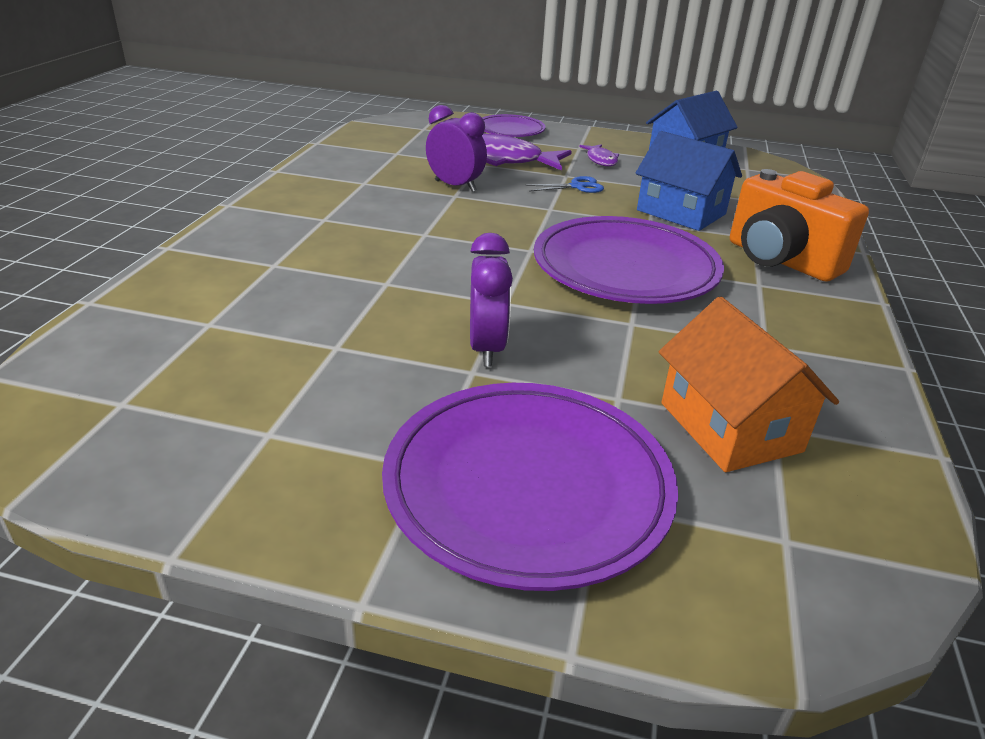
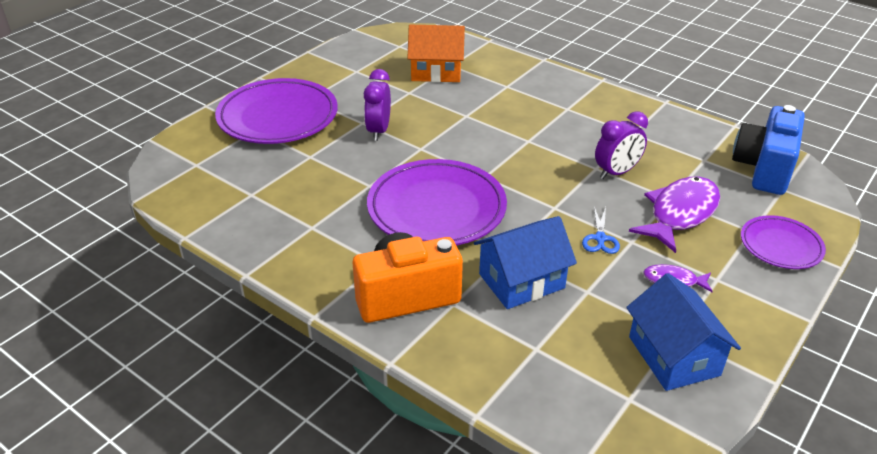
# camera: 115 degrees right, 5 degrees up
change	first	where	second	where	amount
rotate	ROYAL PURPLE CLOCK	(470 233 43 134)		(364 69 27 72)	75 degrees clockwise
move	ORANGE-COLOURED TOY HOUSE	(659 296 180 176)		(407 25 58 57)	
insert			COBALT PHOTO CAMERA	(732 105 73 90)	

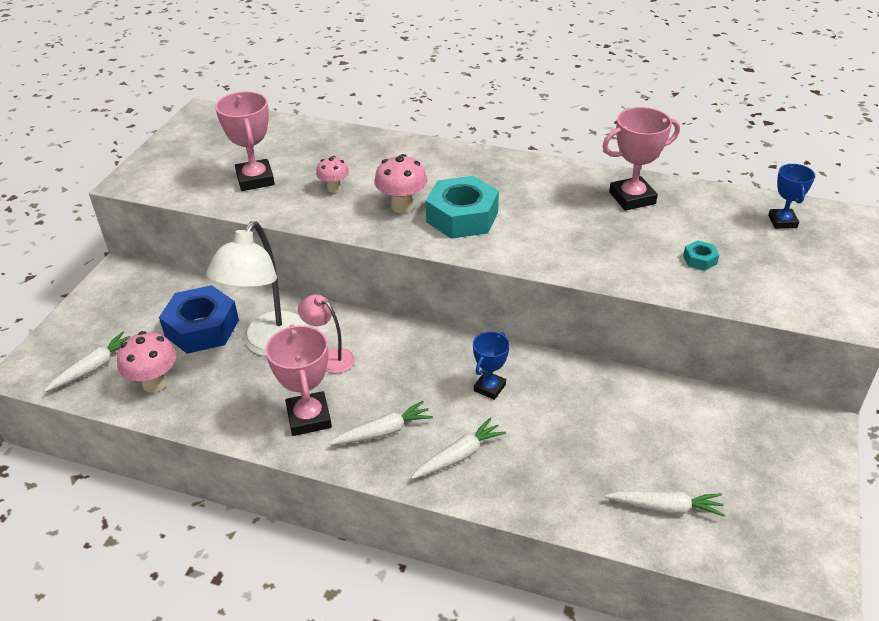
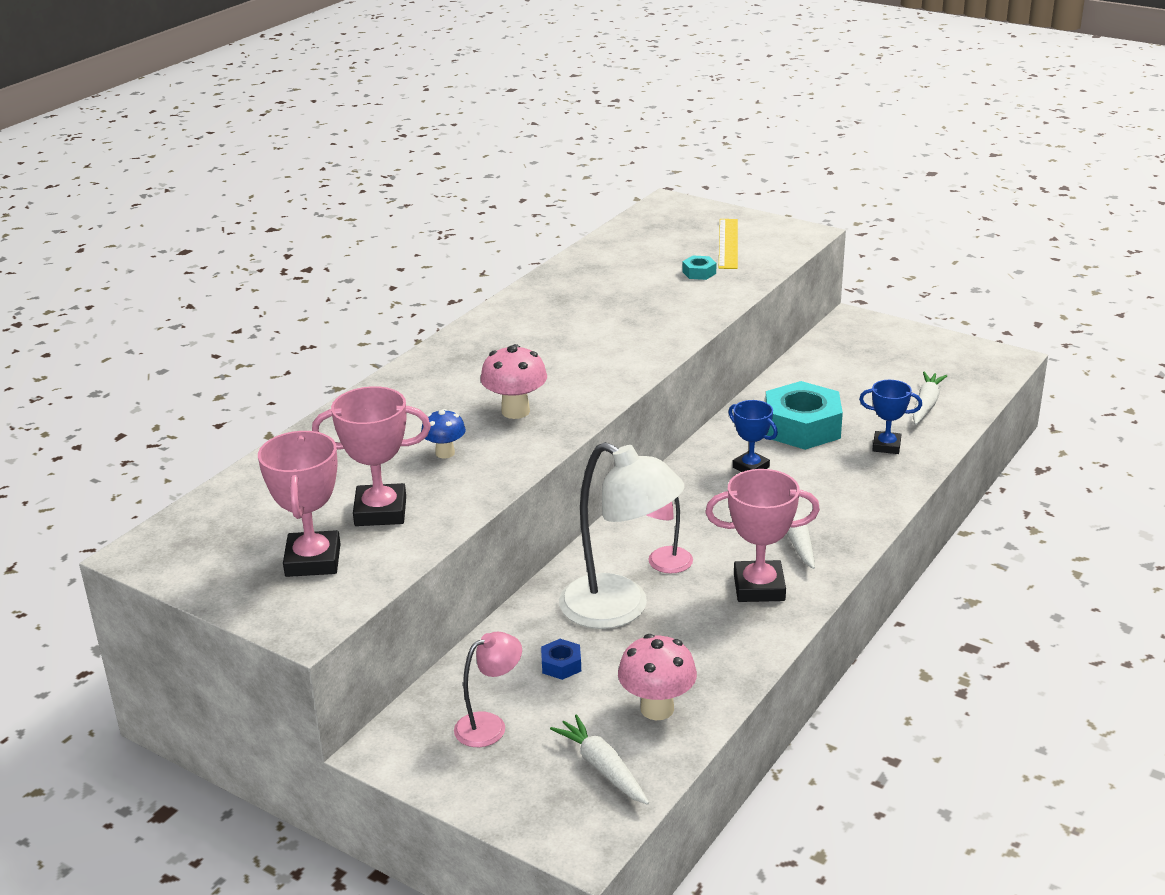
# camera: 75 degrees left, 10 degrees down
change	first	where	second	where	amount
move	PINK AWARD CUP	(602 107 78 104)		(258 431 82 146)	
recolor	PINK TOADSTOOL	(316 156 33 37)	COBALT TOADSTOOL	(421 409 45 49)	
move	COBALT AWARD CUP	(768 164 47 65)		(859 380 63 74)	
move	AQUA NUT	(426 176 73 63)		(765 381 78 69)	
resize	COBALT NUT	(159 285 80 69)		(541 639 40 41)	x0.43
delete	WHITE TOY CARROT	(411 418 95 61)			
insert			YELLOW MEASURING STICK	(719 219 19 50)	
insert			PINK READING LAMP	(454 632 68 115)	

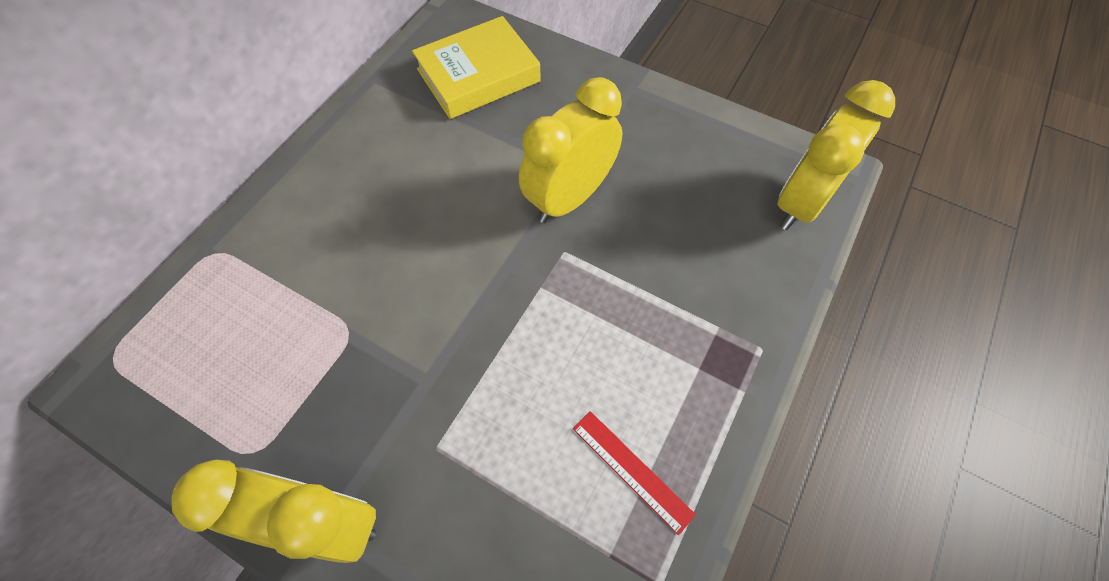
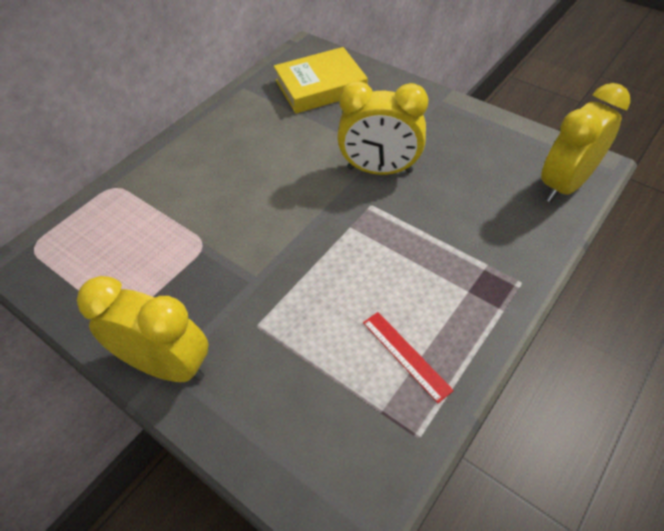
# camera: 10 degrees right, 10 degrees down
change	first	where	second	where	amount
rotate	YELLOW CLOCK	(519 77 103 146)		(337 81 91 94)	135 degrees counterclockwise

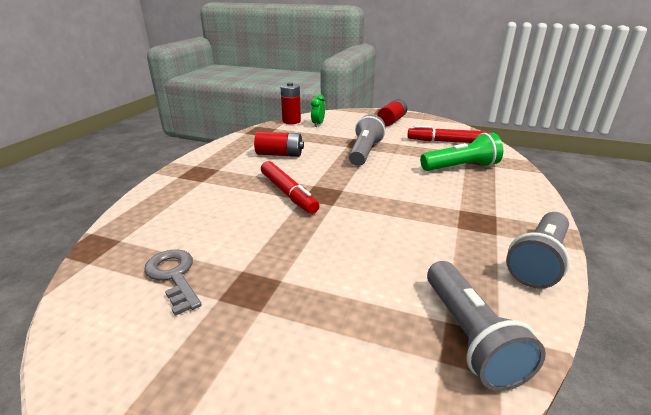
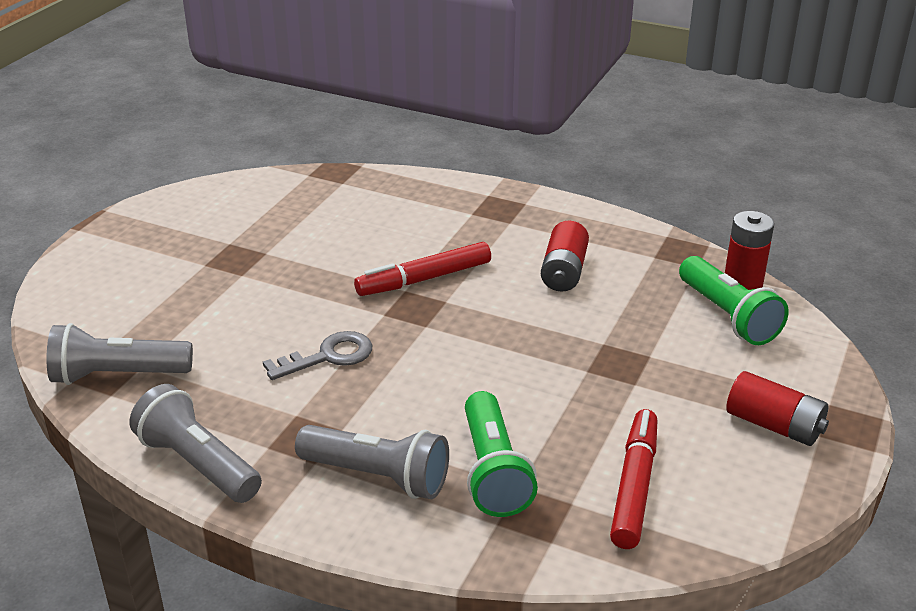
# camera: 95 degrees right, 5 degrees up
change	first	where	second	where	amount
replace	LEAF-GREEN CLOCK	(311 95 14 32)	LEAF-GREEN TORCH	(679 256 110 89)	
move	GRAY TORCH	(349 114 36 52)		(295 425 154 74)	
move	GRAY KEY	(144 249 58 67)		(263 331 109 49)	

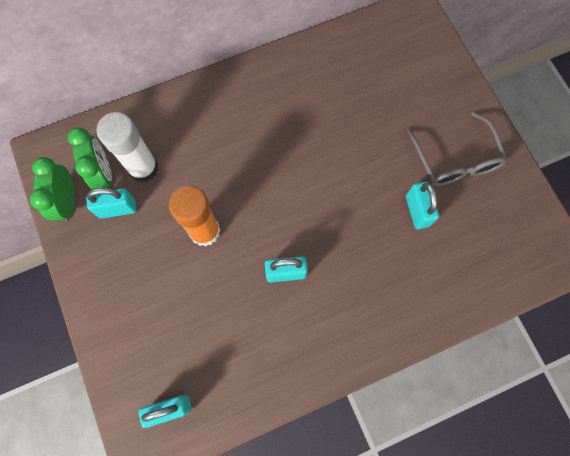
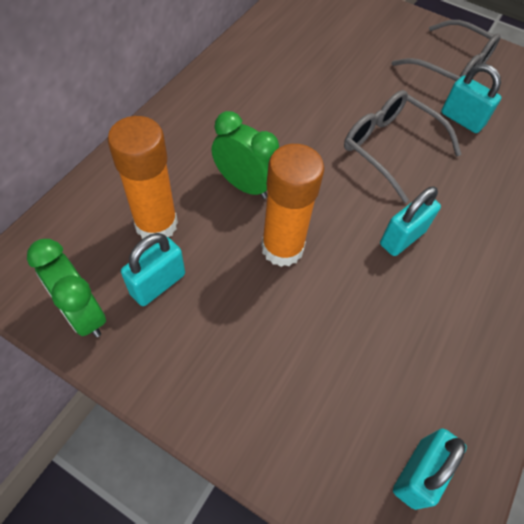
# camera: 40 degrees left, 15 degrees down
change	first	where	second	where	amount
recolor	WHITE GLUE STICK	(97 112 62 71)	ORANGE-COLOURED GLUE STICK	(107 116 71 123)	
move	LEAF-GREEN CLOCK	(68 128 44 62)		(212 111 67 88)	
insert			GRAY GLASSES	(344 90 118 113)	

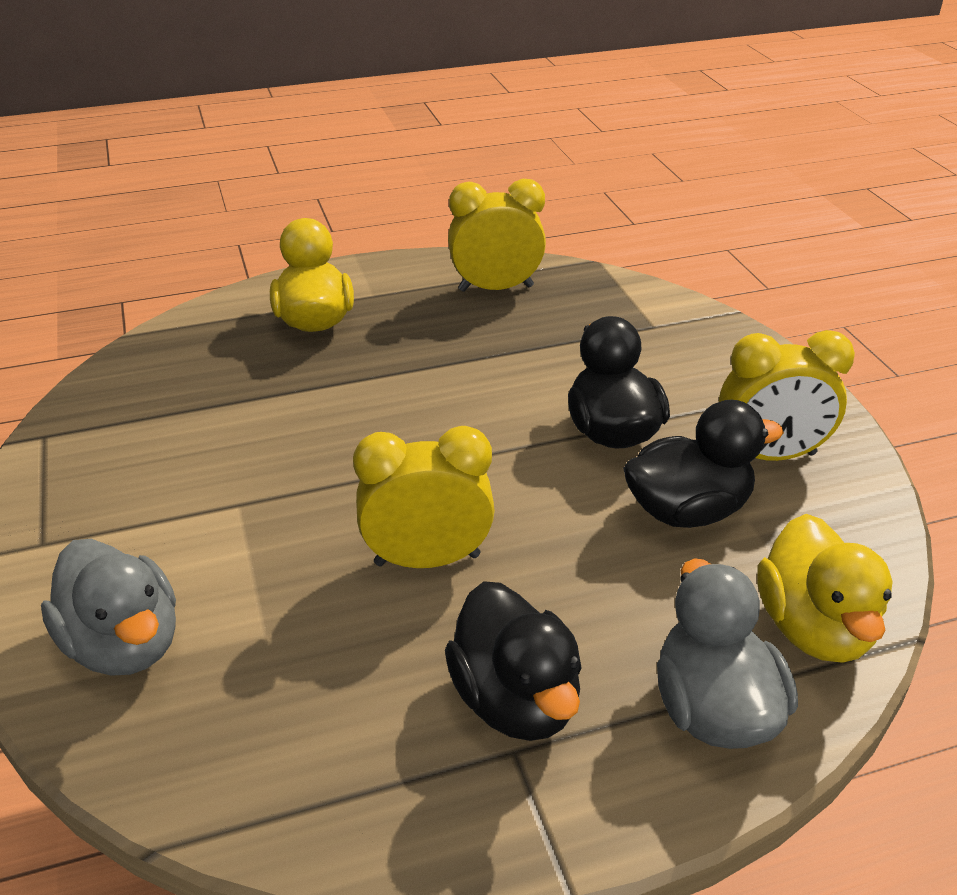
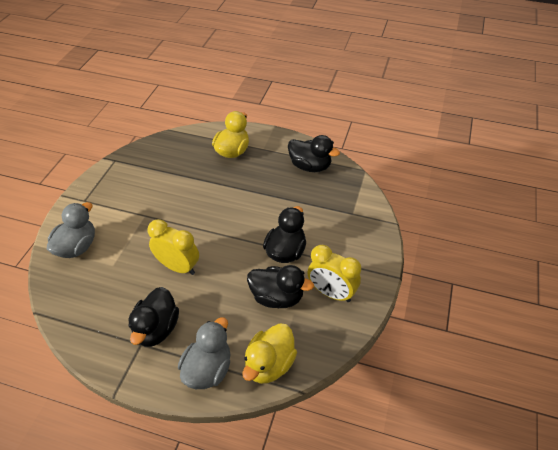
# camera: 35 degrees right, 10 degrees up
change	first	where	second	where	amount
replace	YELLOW CLOCK	(448 179 98 113)	JET-BLACK RUBBER DUCK	(288 135 52 37)	
rotate	GRAY RUBBER DUCK	(41 539 135 136)		(47 202 48 56)	150 degrees counterclockwise

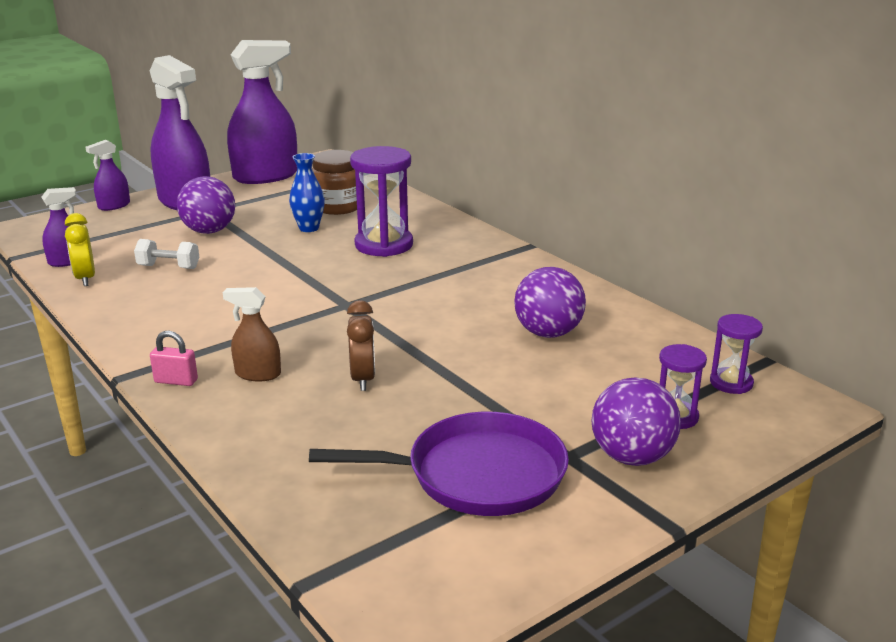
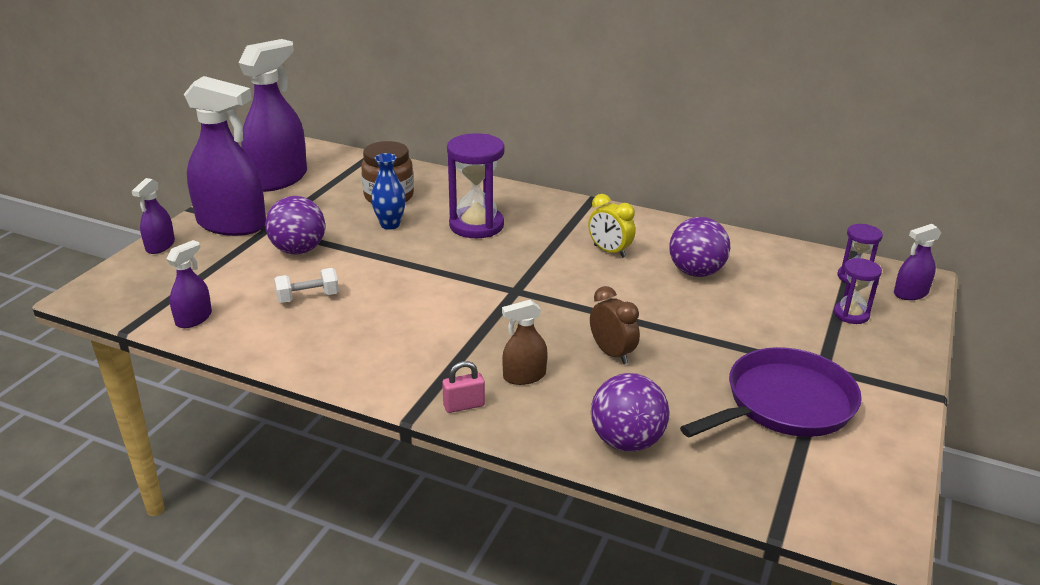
# camera: 30 degrees left, 5 degrees up
change	first	where	second	where	amount
move	YELLOW CLOCK	(65 213 30 73)		(588 194 47 64)	
move	ROYAL PURPLE SPHERE	(591 377 90 89)		(591 373 78 79)	
insert			ROYAL PURPLE SPRAYER	(894 224 47 76)	

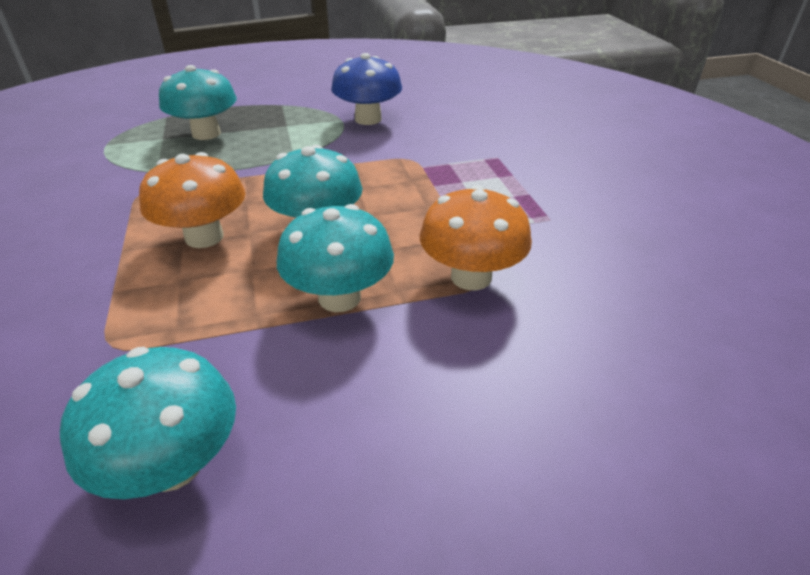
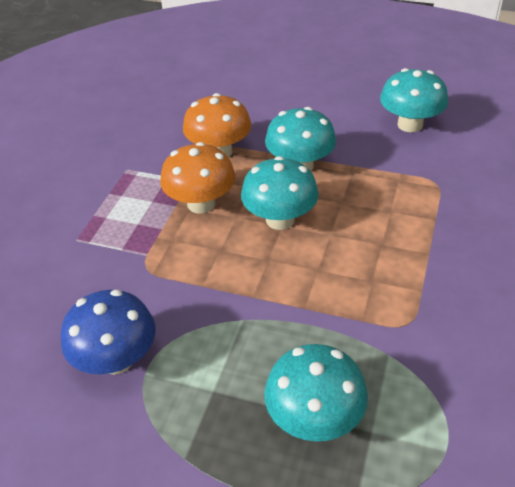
# camera: 145 degrees left, 5 degrees up
change	first	where	second	where	amount
move	ORANGE-COLOURED TOADSTOOL	(139 152 106 96)		(160 142 75 72)	

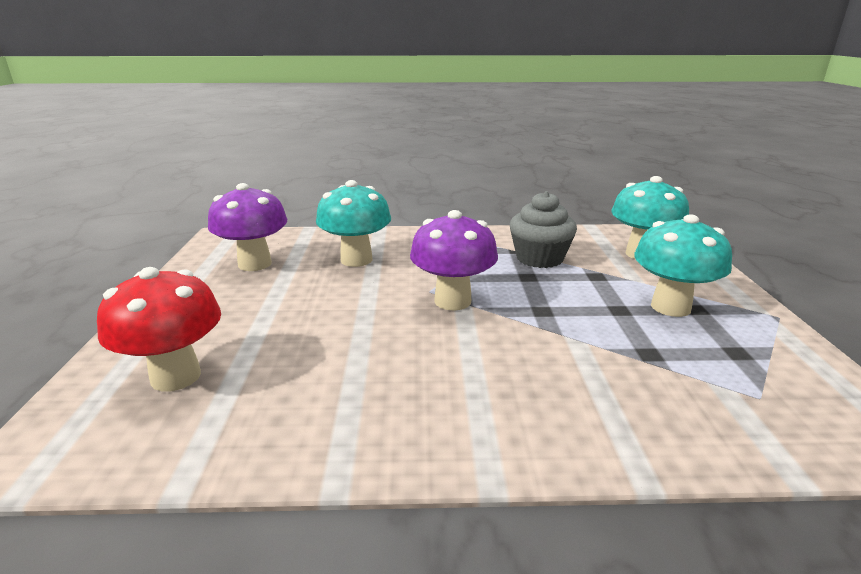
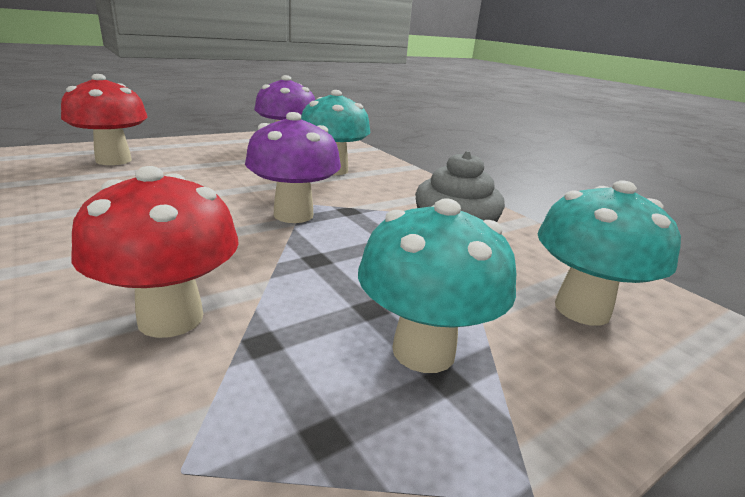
# camera: 55 degrees right, 0 degrees up
change	first	where	second	where	amount
insert			CRIMSON TOADSTOOL	(71 166 168 172)	

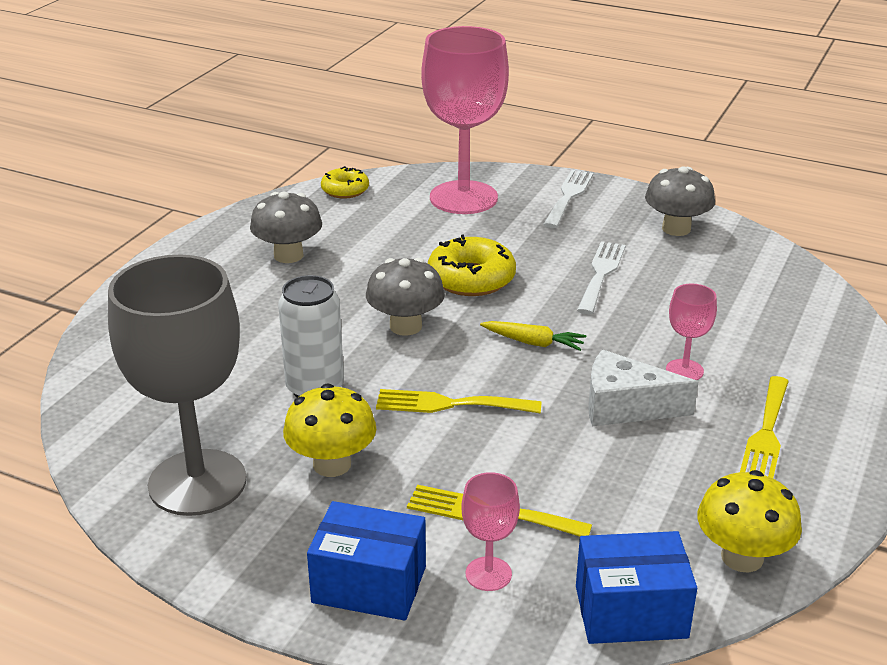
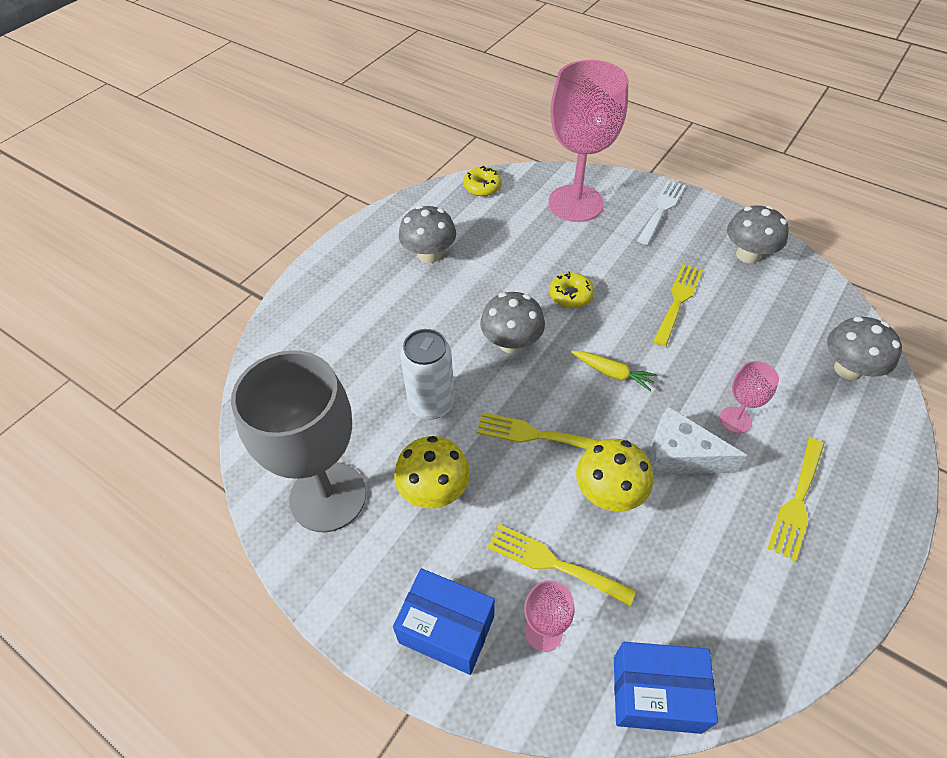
# camera: 10 degrees right, 20 degrees up
change	first	where	second	where	amount
resize	YELLOW DONUT	(428 234 88 62)		(549 271 45 37)	x0.62
recolor	WHITE TABLE FORK	(577 241 49 73)	YELLOW TABLE FORK	(653 264 50 83)	
move	YELLOW TOADSTOOL	(697 470 105 102)		(576 438 77 74)	
insert			GRAY TOADSTOOL	(827 317 75 63)	

